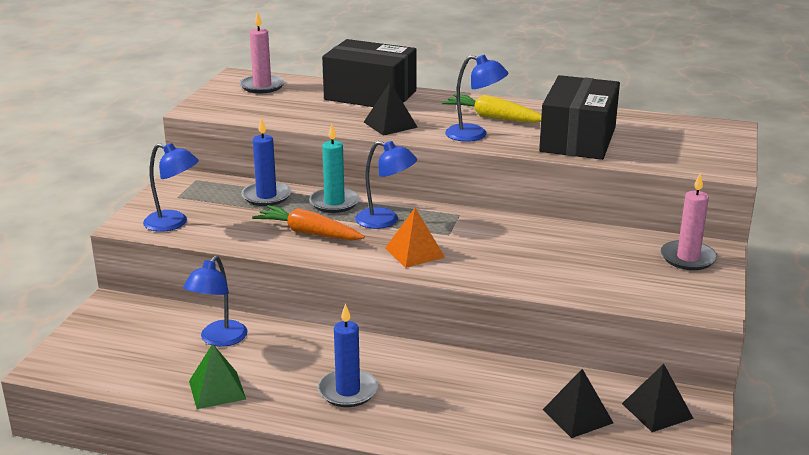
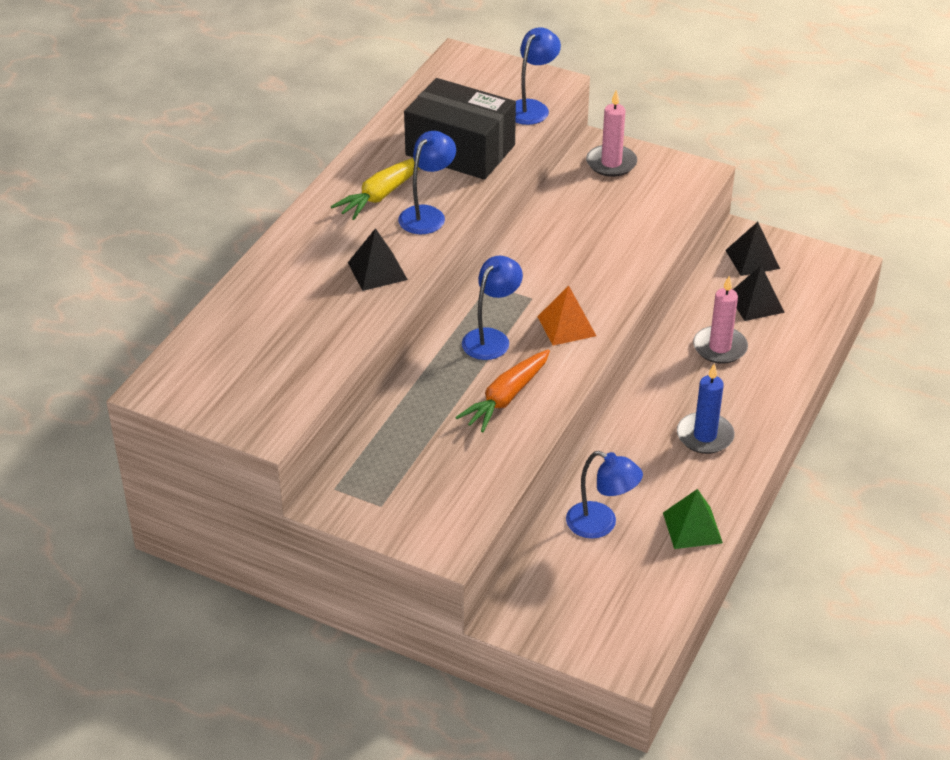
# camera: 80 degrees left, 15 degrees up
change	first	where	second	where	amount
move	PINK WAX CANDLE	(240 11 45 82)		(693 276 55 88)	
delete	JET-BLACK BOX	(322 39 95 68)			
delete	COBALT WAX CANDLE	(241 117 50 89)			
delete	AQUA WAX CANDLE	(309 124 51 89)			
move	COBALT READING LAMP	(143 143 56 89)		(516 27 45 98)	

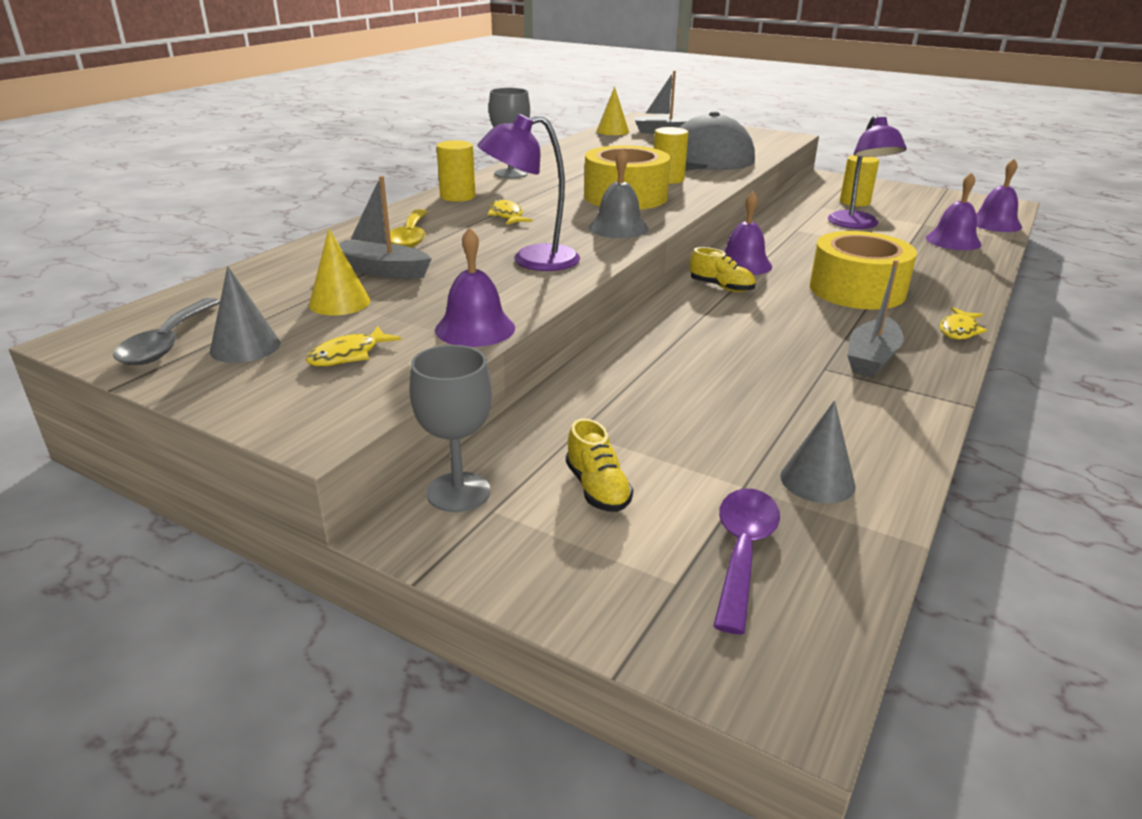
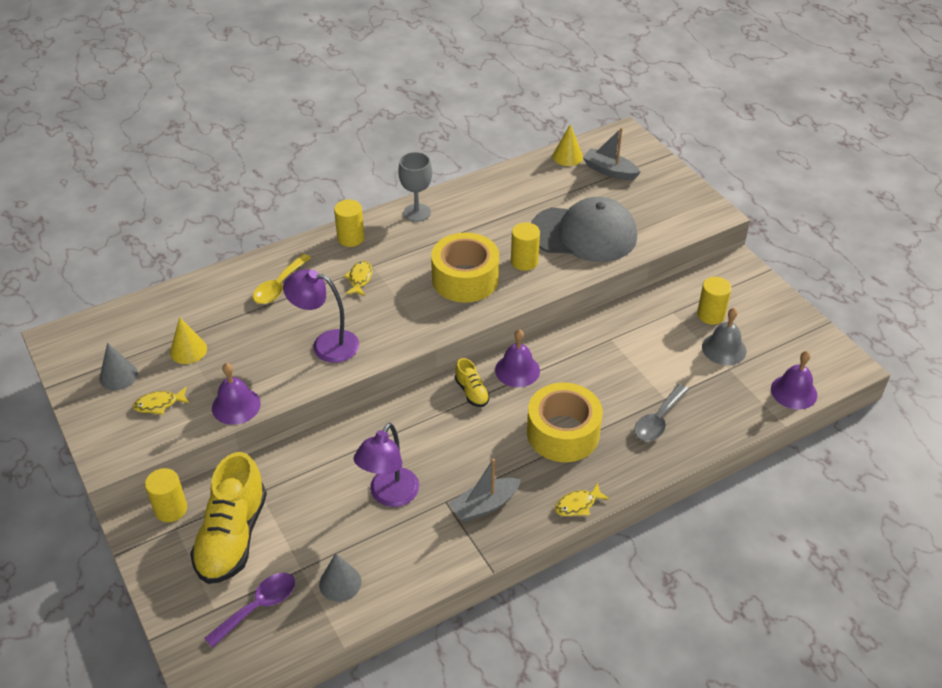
# camera: 30 degrees right, 15 degrees up
change	first	where	second	where	amount
move	ROYAL PURPLE READING LAMP	(828 115 79 114)		(354 423 65 84)	
move	GRAY BELL	(589 148 60 90)		(702 308 45 57)	
delete	ROYAL PURPLE BELL	(925 172 56 78)			
delete	GRAY SAILBOAT	(339 176 93 103)			
move	GRAY TABLESPOON	(113 298 107 67)		(634 384 55 57)	
replace	GRAY WINE GLASS	(409 345 83 167)	YELLOW CYLINDER	(145 468 42 54)	
resize	YELLOW SNEAKER	(566 418 67 94)		(190 452 77 132)	x2.14

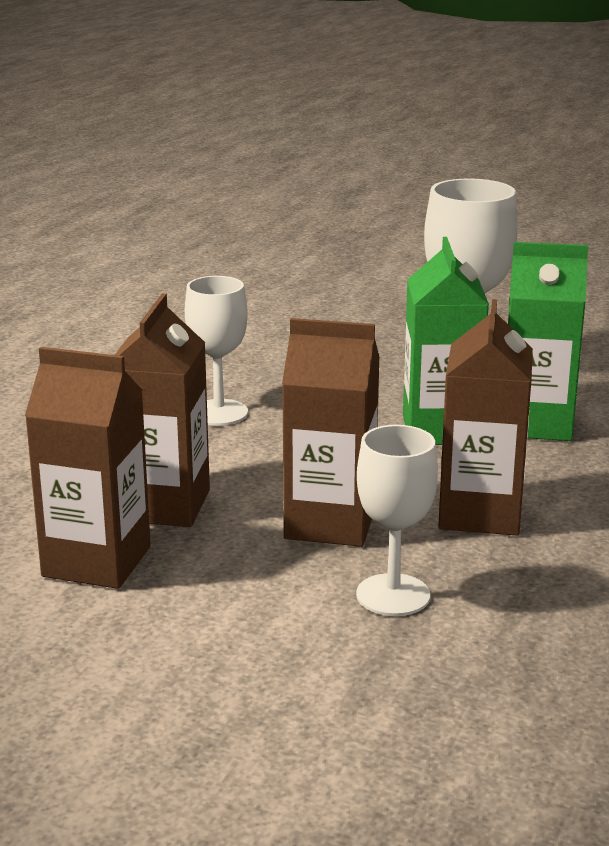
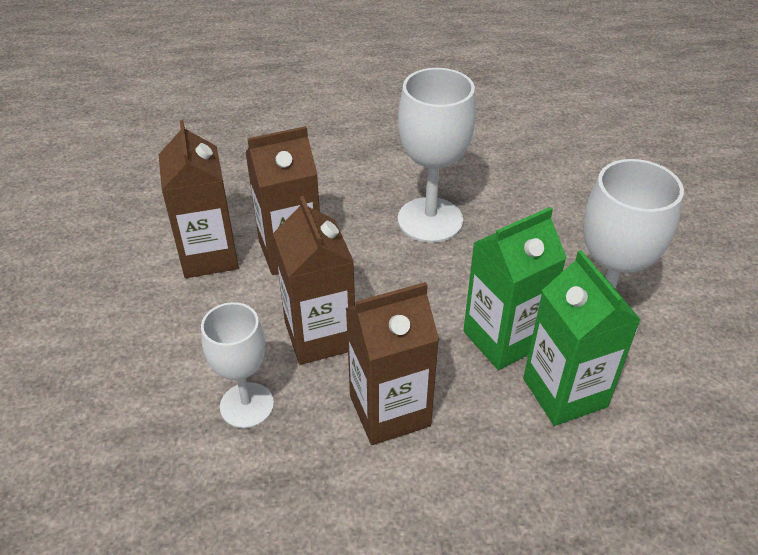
# camera: 60 degrees right, 20 degrees up
change	first	where	second	where	amount
resize	WHITE WINE GLASS	(185 276 63 150)		(398 68 78 175)	x1.53

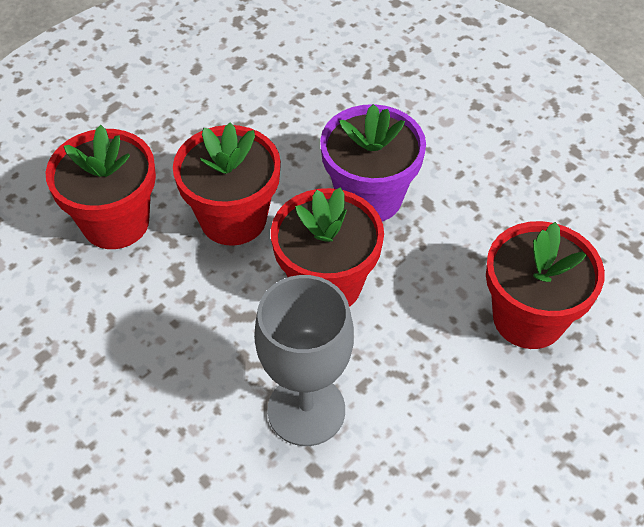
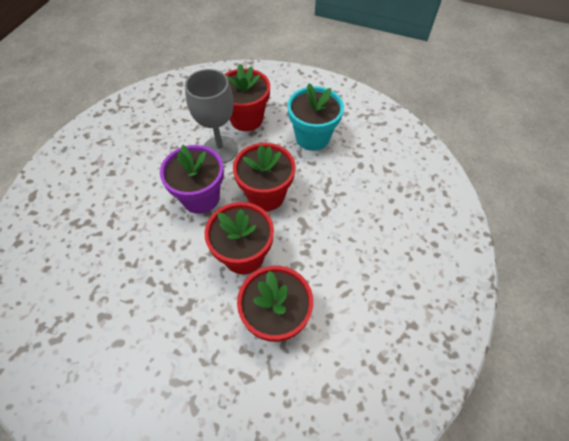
# camera: 115 degrees left, 5 degrees up
change	first	where	second	where	amount
move	GRAY WINE GLASS	(254 275 100 171)		(185 69 53 94)	
insert			AQUA POTTED PLANT	(288 84 56 67)	

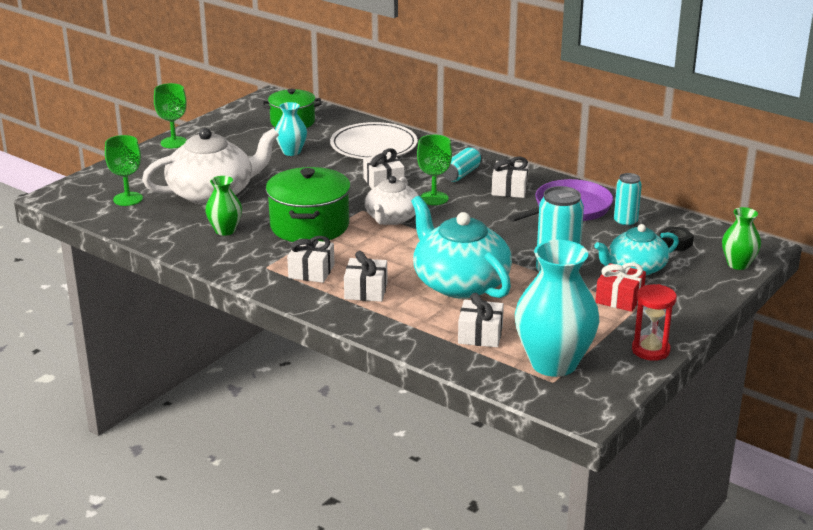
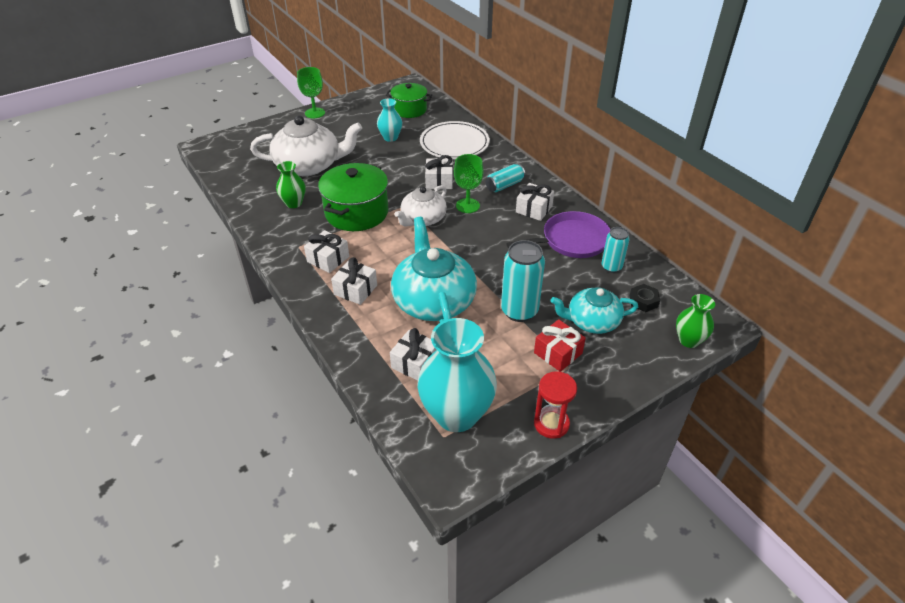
# camera: 20 degrees right, 15 degrees up
change	first	where	second	where	amount
delete	LEAF-GREEN WINE GLASS	(105 135 38 71)			

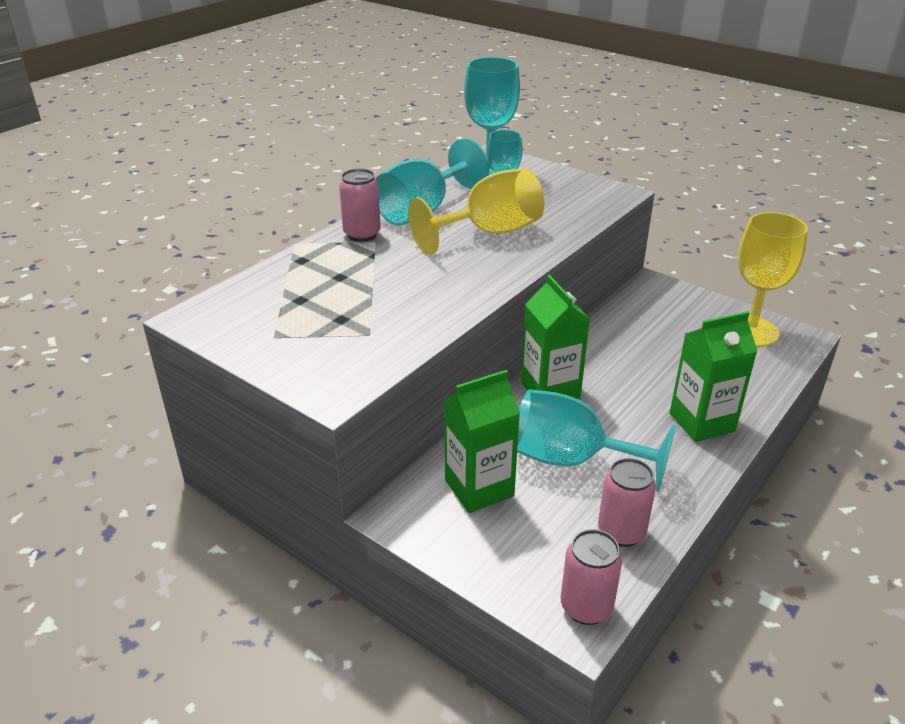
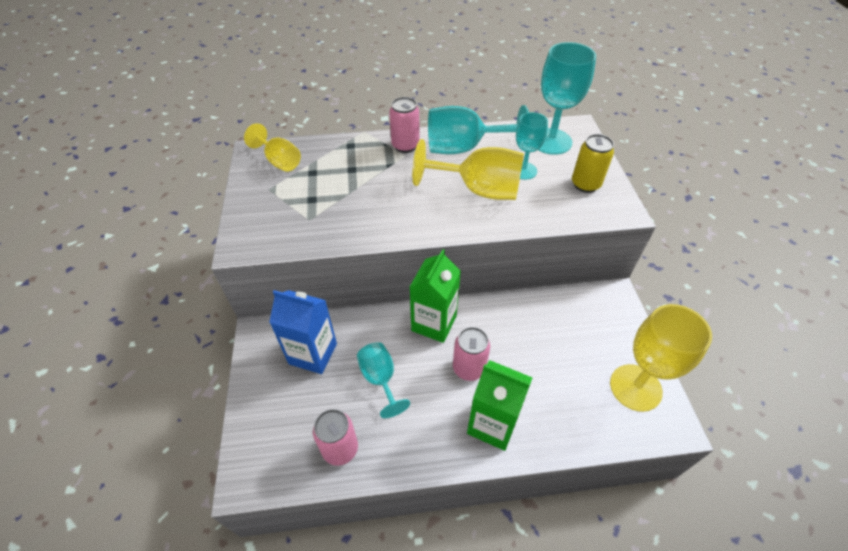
# camera: 45 degrees right, 15 degrees up
change	first	where	second	where	amount
recolor	LEAF-GREEN MILK CARTON	(444 370 76 143)	COBALT MILK CARTON	(269 290 68 84)	
resize	AQUA WINE GLASS	(517 389 159 103)		(357 342 53 76)	x0.61
move	PINK CAN	(561 529 61 96)		(453 327 37 54)	
insert			YELLOW WINE GLASS	(244 123 57 49)	
insert			YELLOW CAN	(572 134 42 59)	

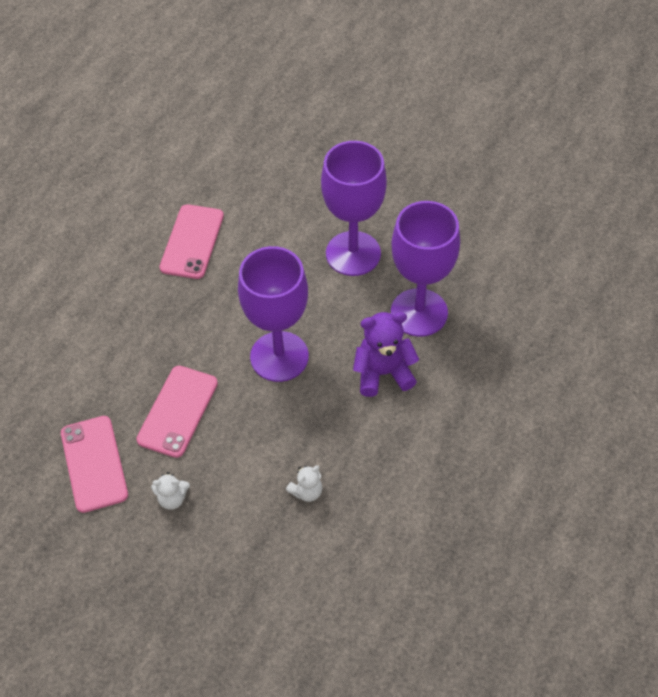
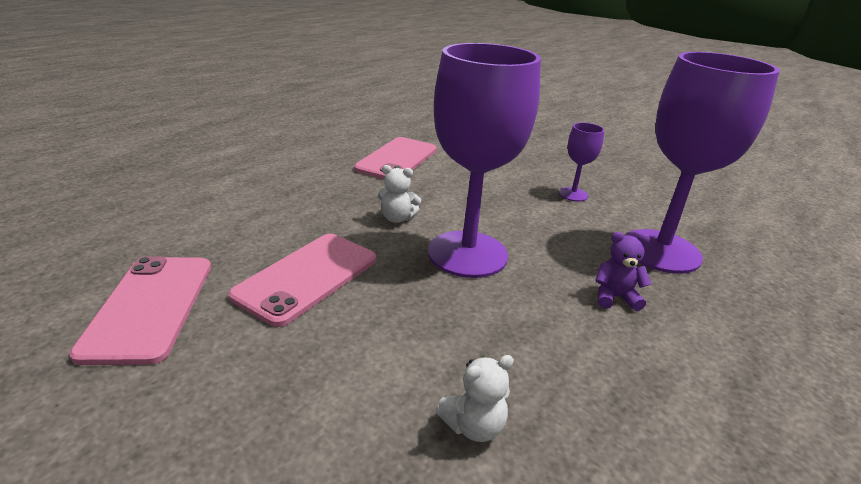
# camera: 10 degrees right, 25 degrees down
change	first	where	second	where	amount
resize	ROYAL PURPLE WINE GLASS	(321 141 66 135)		(559 123 45 79)	x0.45
resize	ROYAL PURPLE STUFFED BEAR	(353 312 66 85)		(595 232 56 79)	x0.54
move	WHITE STUFFED BEAR	(151 472 39 38)		(378 165 43 58)	

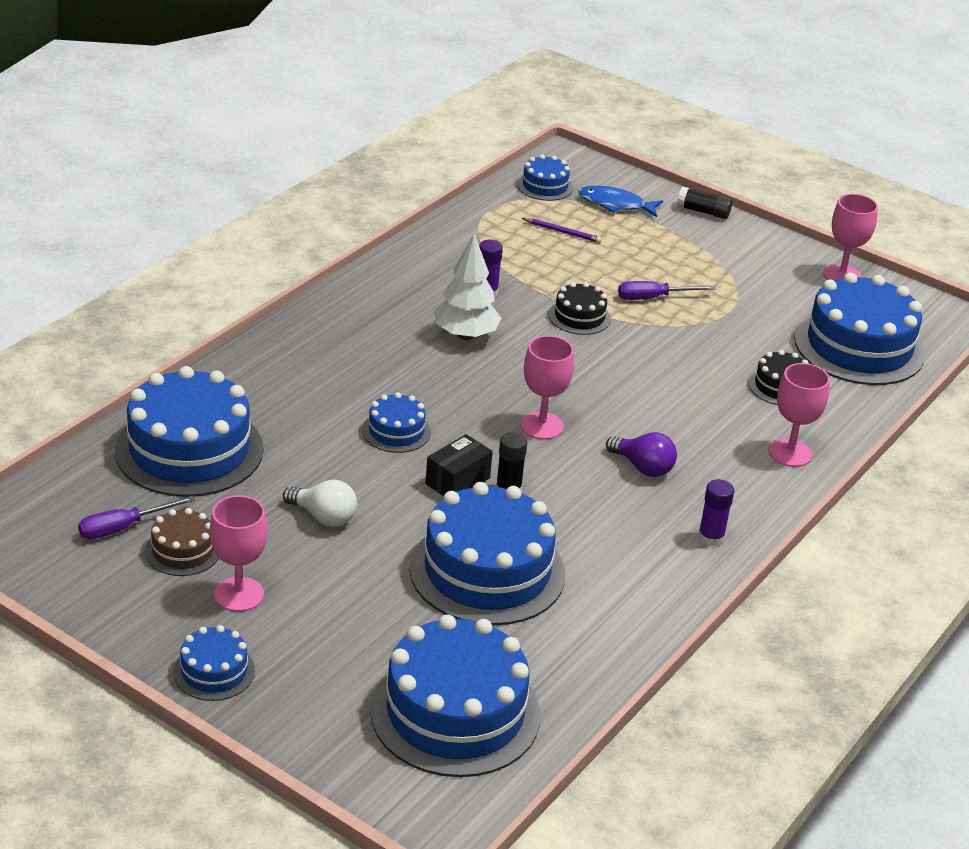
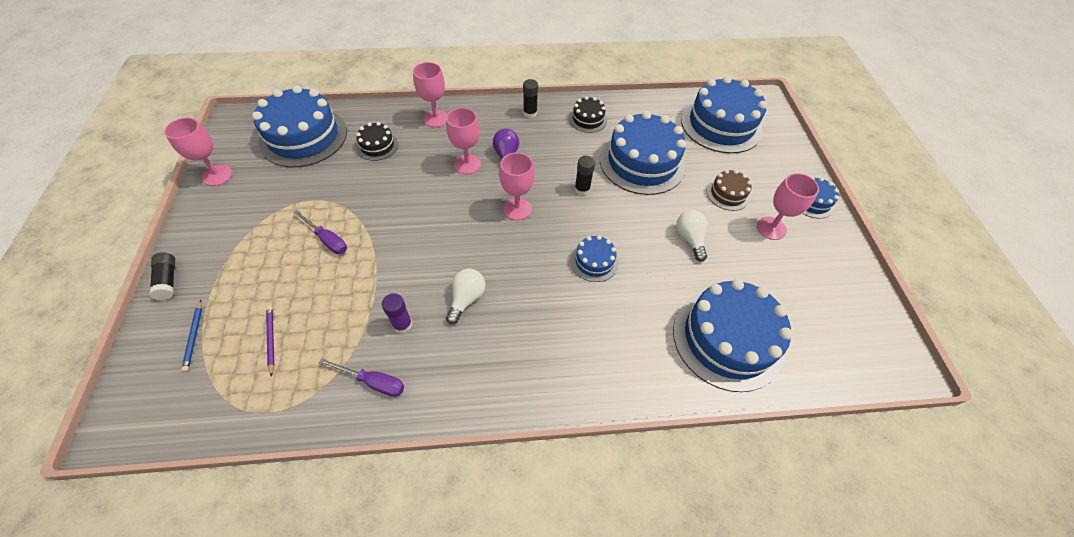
# camera: 130 degrees left, 20 degrees up
change	first	where	second	where	amount
delete	COBALT GATEAU	(517 154 56 47)			
replace	COBALT TOY FISH	(578 186 85 31)	COBALT PENCIL	(181 300 21 72)	
replace	WHITE TOY TREE	(435 234 67 106)	WHITE LIGHT BULB	(446 269 40 55)	
move	JET-BLACK GATEAU	(549 282 62 53)		(569 96 38 37)	
delete	JET-BLACK BOX	(425 434 68 62)			
recolor	ROYAL PURPLE GLUE STICK	(698 479 36 68)	JET-BLACK GLUE STICK	(523 79 15 39)	
move	ROYAL PURPLE SCREWDRIVER	(78 496 117 43)		(319 358 85 39)	
move	DARK BROWN GATEAU	(145 508 74 68)		(706 170 46 41)	
insert			PINK WINE GLASS	(446 108 35 66)	

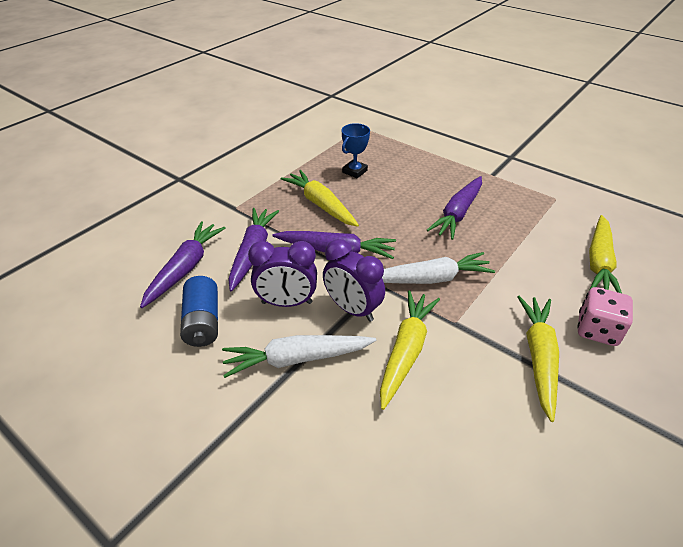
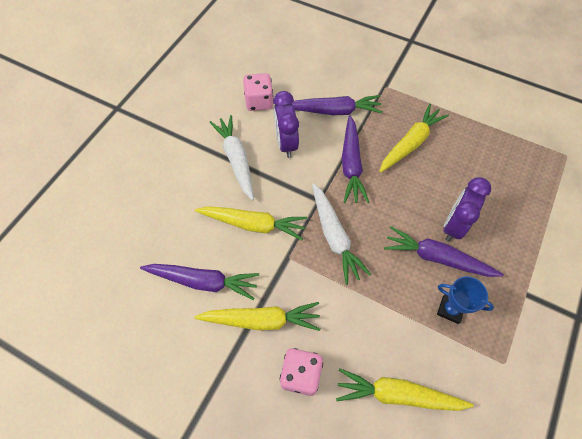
# camera: 80 degrees right, 20 degrees up
change	first	where	second	where	amount
move	COBALT AWARD CUP	(342 123 28 55)		(437 276 57 48)	
move	ROYAL PURPLE TOY CARROT	(140 221 86 87)		(140 264 119 36)	
move	ROYAL PURPLE CLOCK	(323 239 62 83)		(443 177 48 65)	
replace	COBALT POWER CELL	(180 276 38 71)	PINK DIE	(243 73 30 38)	

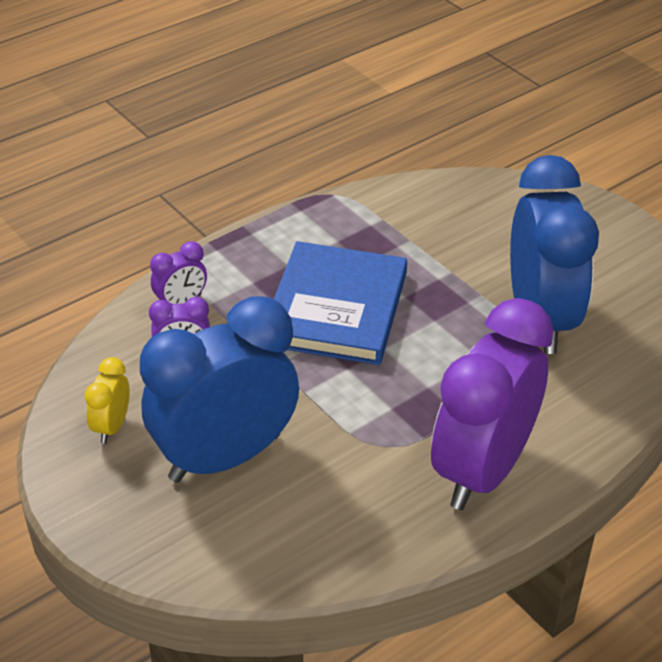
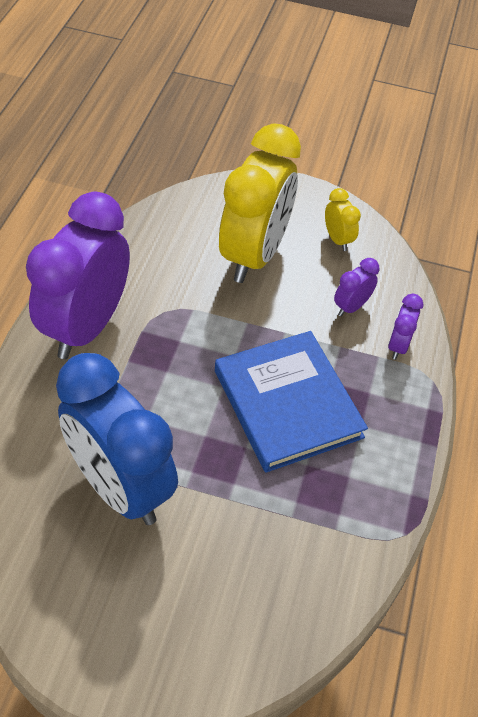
# camera: 140 degrees right, 10 degrees up
change	first	where	second	where	amount
recolor	COBALT CLOCK	(140 296 159 187)	YELLOW CLOCK	(219 123 82 160)	
rotate	ROYAL PURPLE CLOCK	(431 298 123 212)		(26 192 104 167)	150 degrees counterclockwise

